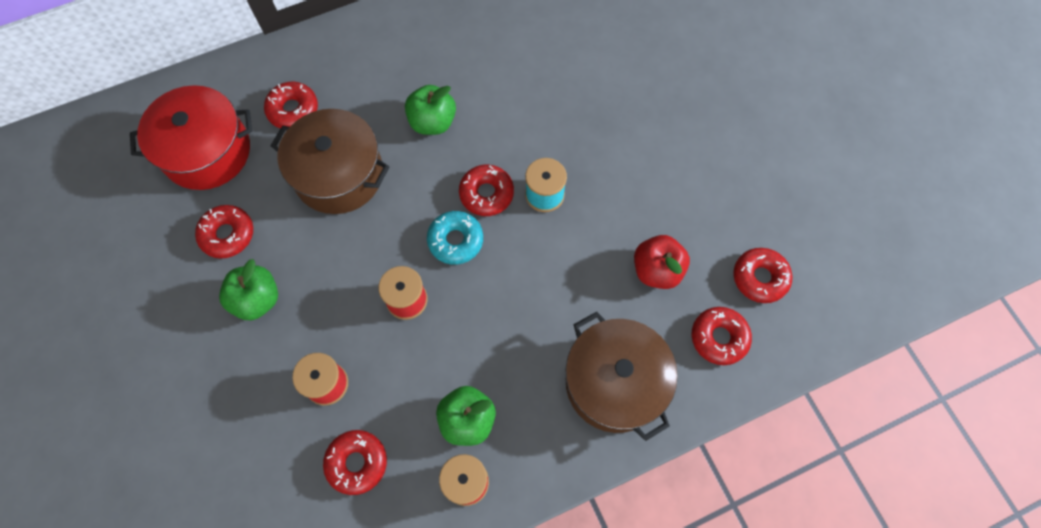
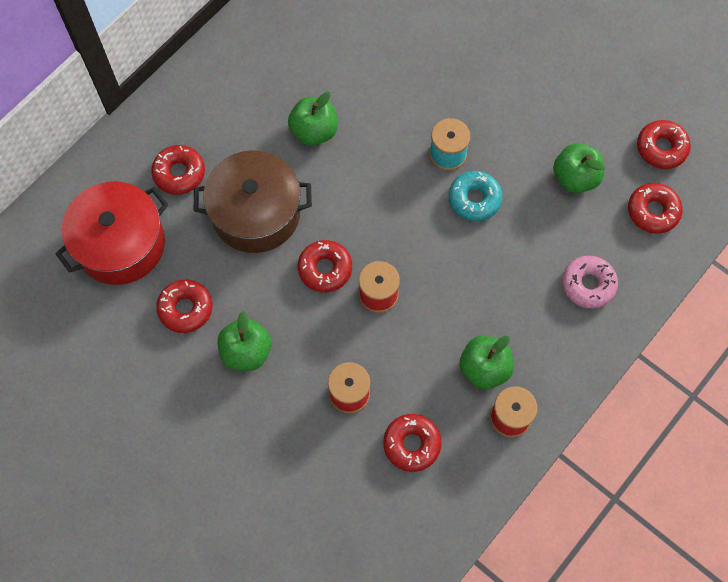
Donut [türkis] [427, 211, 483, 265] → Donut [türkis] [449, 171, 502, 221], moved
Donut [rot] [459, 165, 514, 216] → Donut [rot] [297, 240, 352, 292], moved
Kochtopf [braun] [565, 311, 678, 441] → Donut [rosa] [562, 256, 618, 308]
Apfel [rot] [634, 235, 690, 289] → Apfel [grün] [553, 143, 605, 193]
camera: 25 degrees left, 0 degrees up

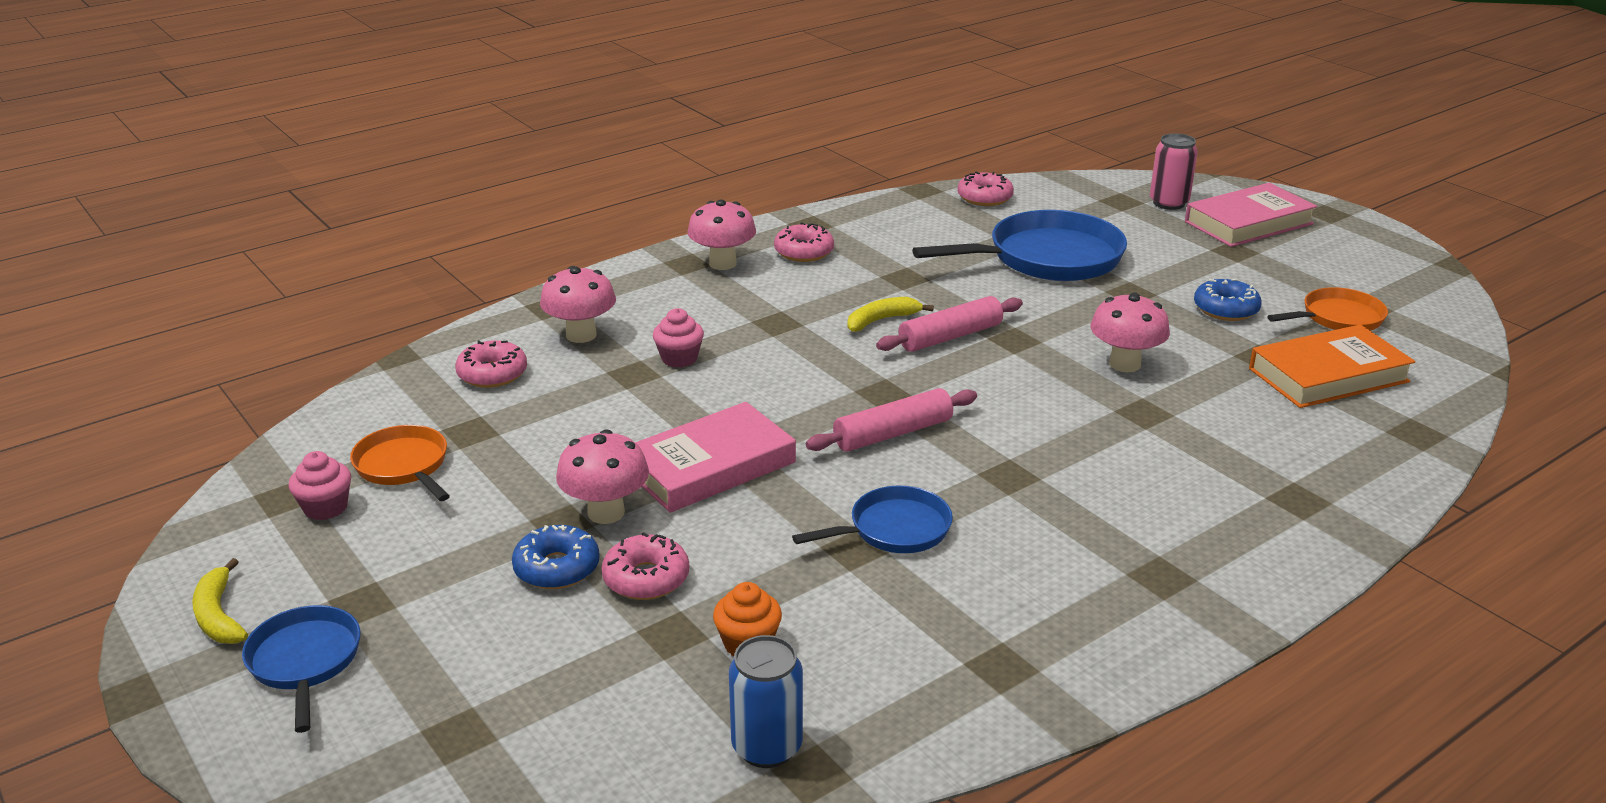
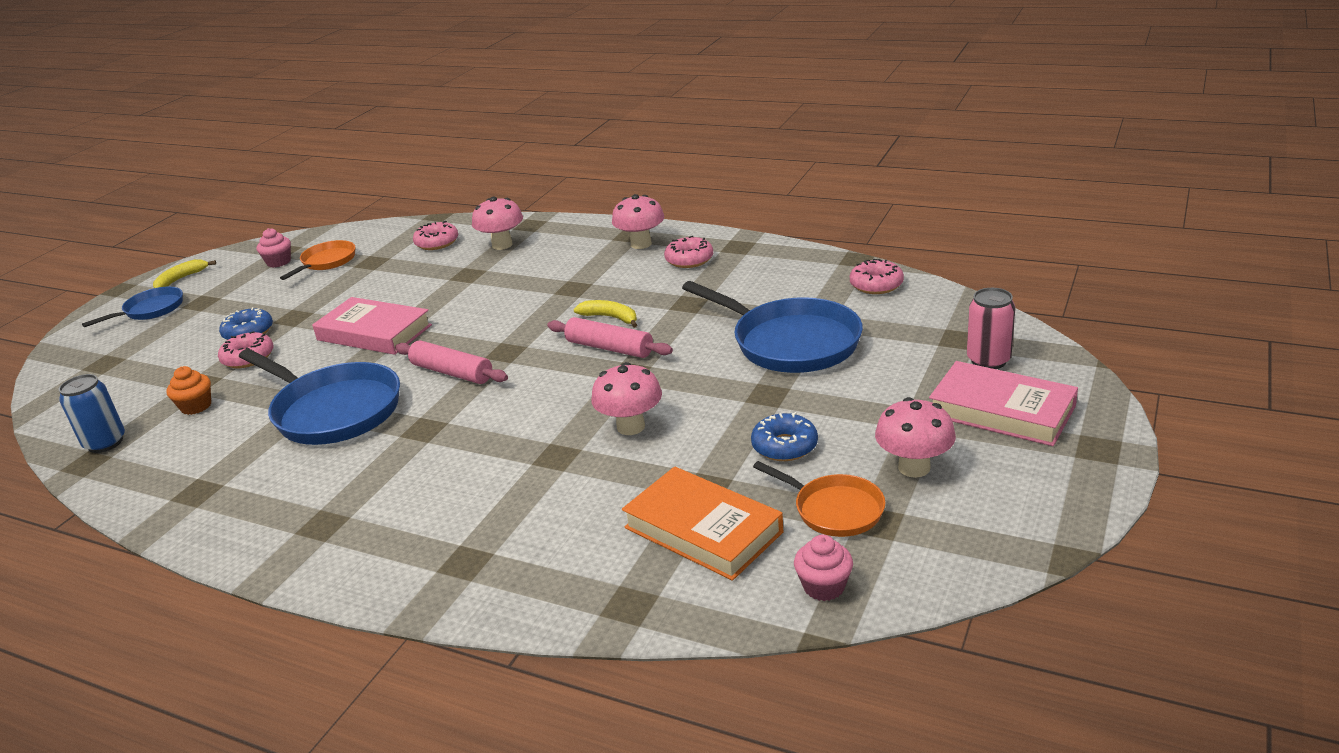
Pilz [rosa] [556, 429, 649, 524] → Pilz [rosa] [875, 397, 956, 478], moved
Muffin [rosa] [653, 308, 704, 368] → Muffin [rosa] [794, 535, 853, 601], moved
Pfanne [blau] [792, 486, 953, 553] → Pfanne [blau] [239, 349, 400, 445], x1.81
camera: 65 degrees right, 0 degrees up

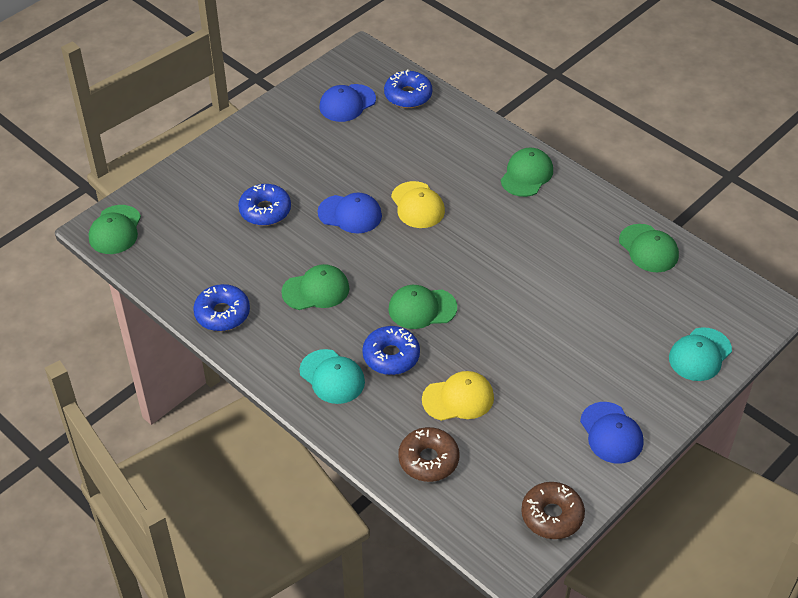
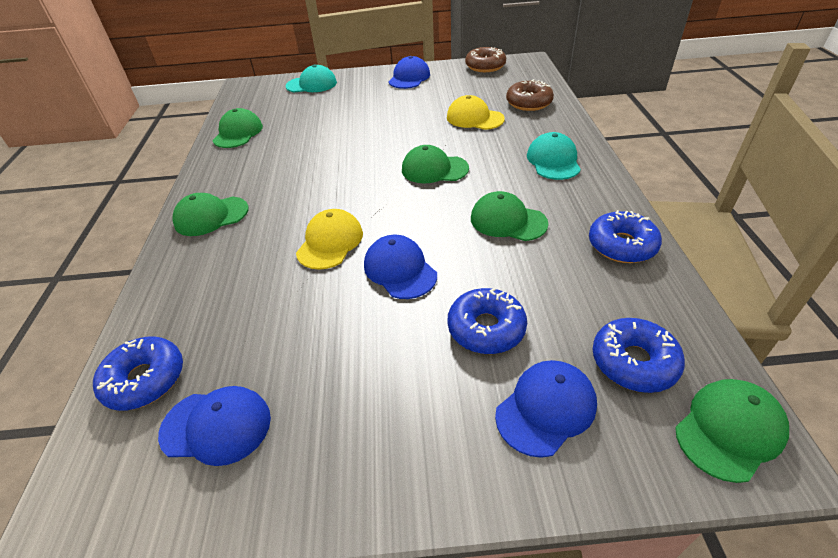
- → Kappe [blau] [495, 360, 597, 458]
Donut [blau] [362, 326, 420, 375] → Donut [blau] [593, 318, 685, 393], moved
Kappe [grün] [388, 285, 457, 329] → Kappe [grün] [402, 145, 469, 183], 150 degrees clockwise
camera: 135 degrees left, 5 degrees down

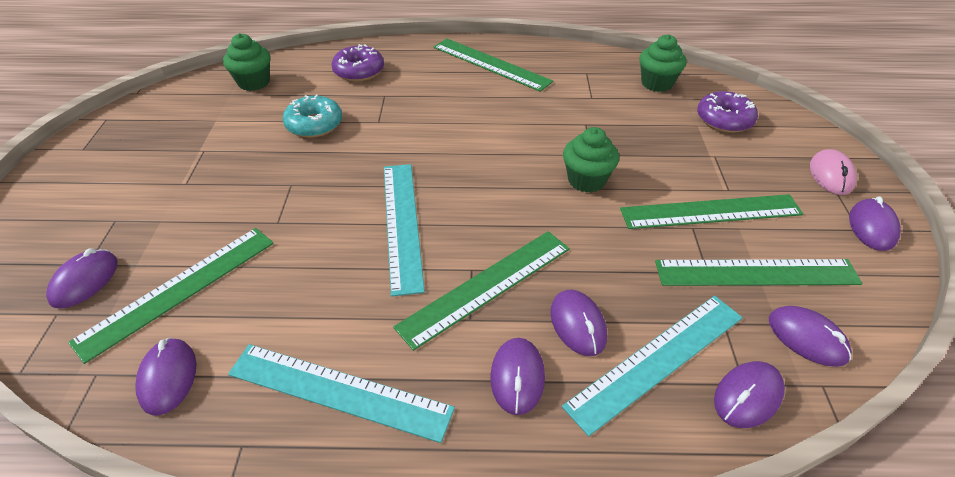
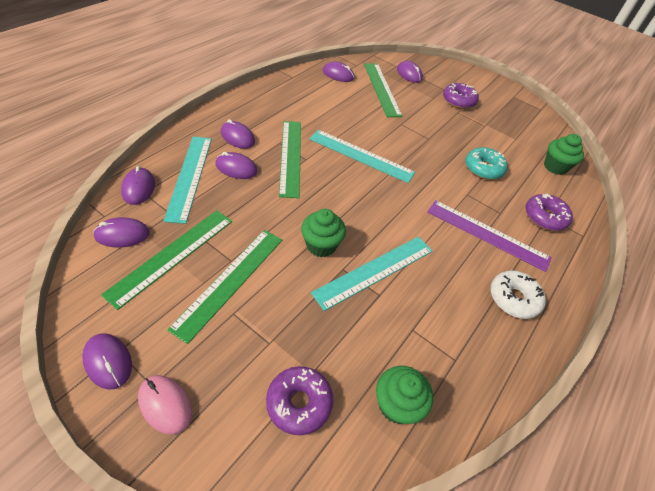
- → Lineal [lila] [427, 200, 552, 272]
- → Donut [lila] [443, 83, 479, 109]
Lineal [türkis] [228, 344, 455, 443] → Lineal [türkis] [311, 236, 433, 311], moved
Lineal [grün] [433, 39, 553, 92] → Donut [weiß] [491, 270, 546, 319]
camera: 120 degrees right, 5 degrees up

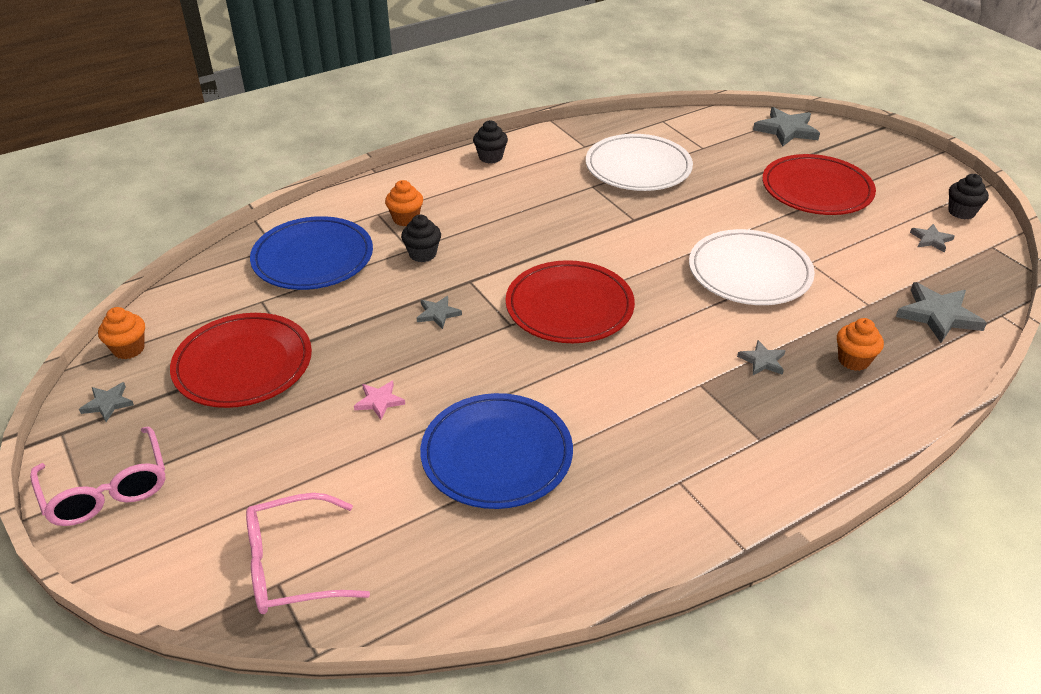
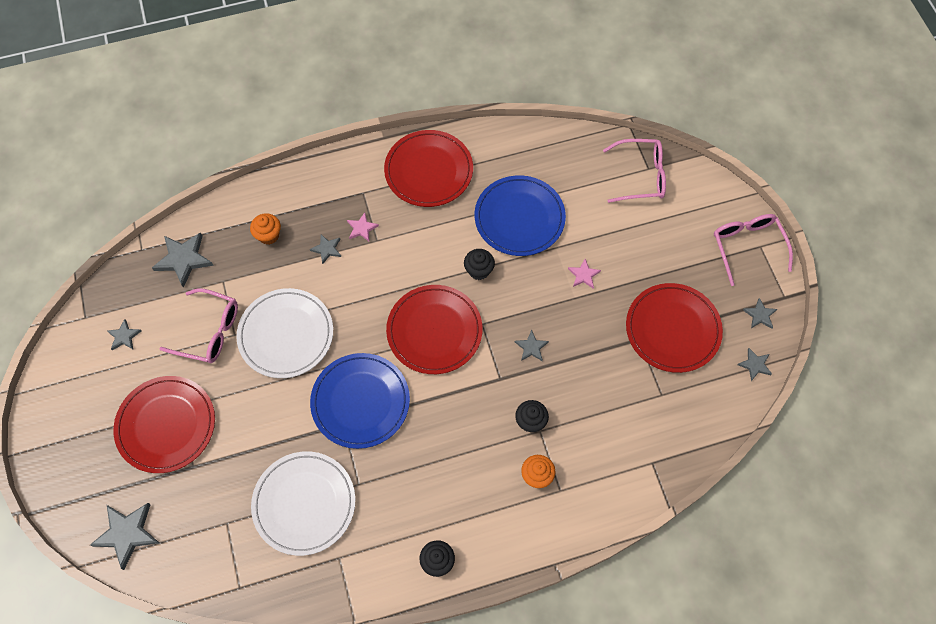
- → Brille [rosa] [160, 289, 238, 363]
- → Stern [rosa] [347, 213, 379, 241]
- → Teller [rot] [384, 130, 473, 207]
Teller [blau] [250, 216, 373, 290] → Teller [blau] [310, 353, 410, 449], moved
Muffin [schwarz] [948, 174, 989, 219] → Muffin [schwarz] [464, 249, 495, 280], moved
Muffin [orange] [98, 307, 145, 359] → Stern [grau] [737, 348, 772, 381]
camera: 165 degrees left, 25 degrees up

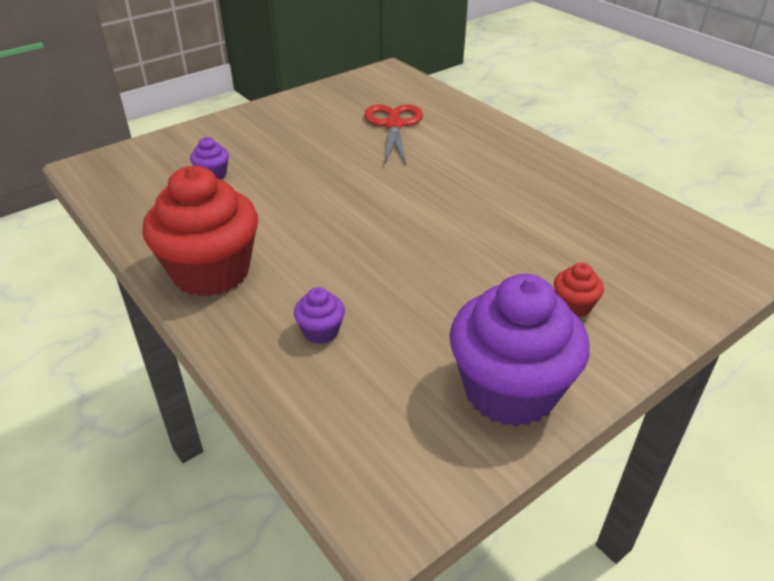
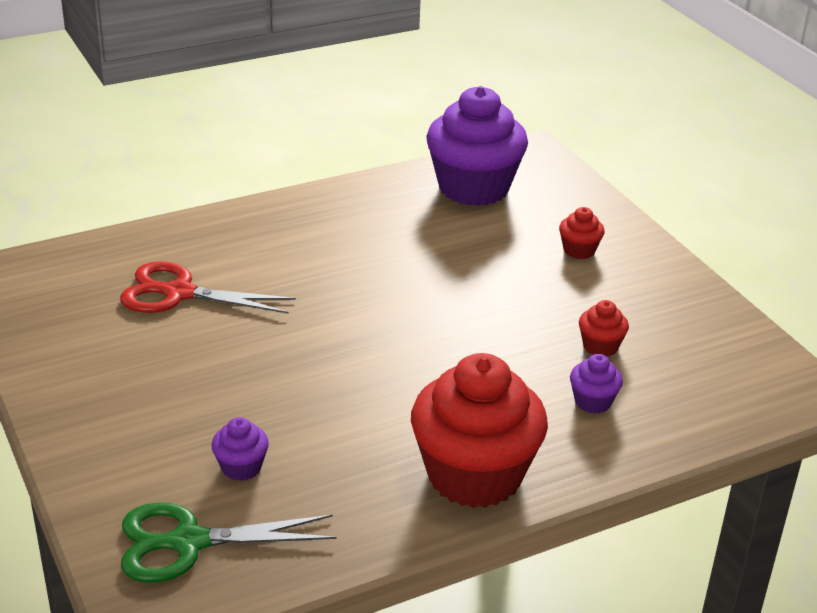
- → Schere [grün] [121, 502, 336, 583]
- → Muffin [rot] [579, 300, 629, 356]
Muffin [lila] [450, 274, 590, 427] → Muffin [lila] [426, 86, 528, 206], moved
camera: 80 degrees left, 5 degrees down

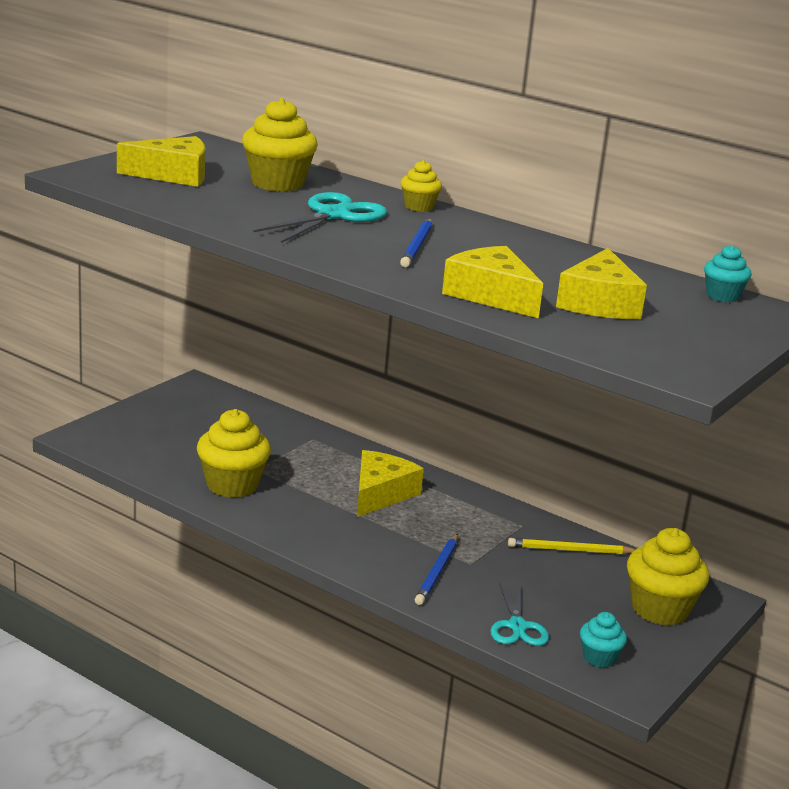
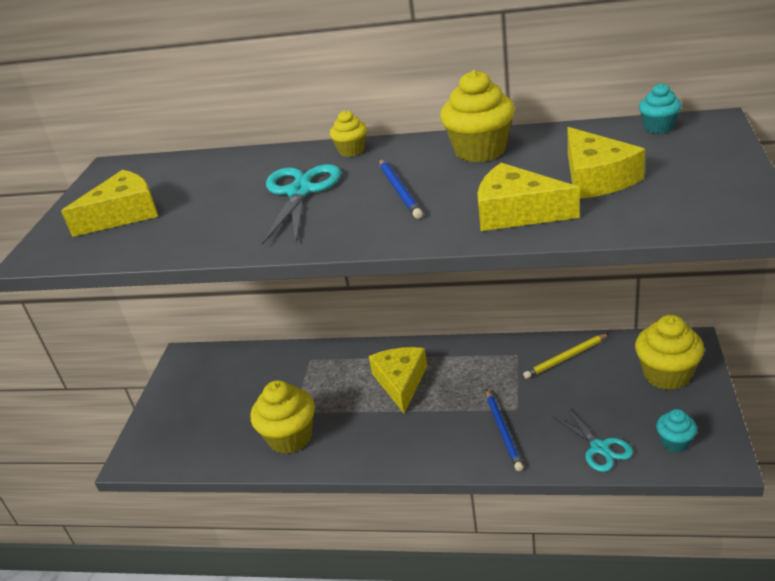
Muffin [gelb] [242, 98, 318, 192] → Muffin [gelb] [440, 70, 515, 163], moved
camera: 20 degrees left, 10 degrees up

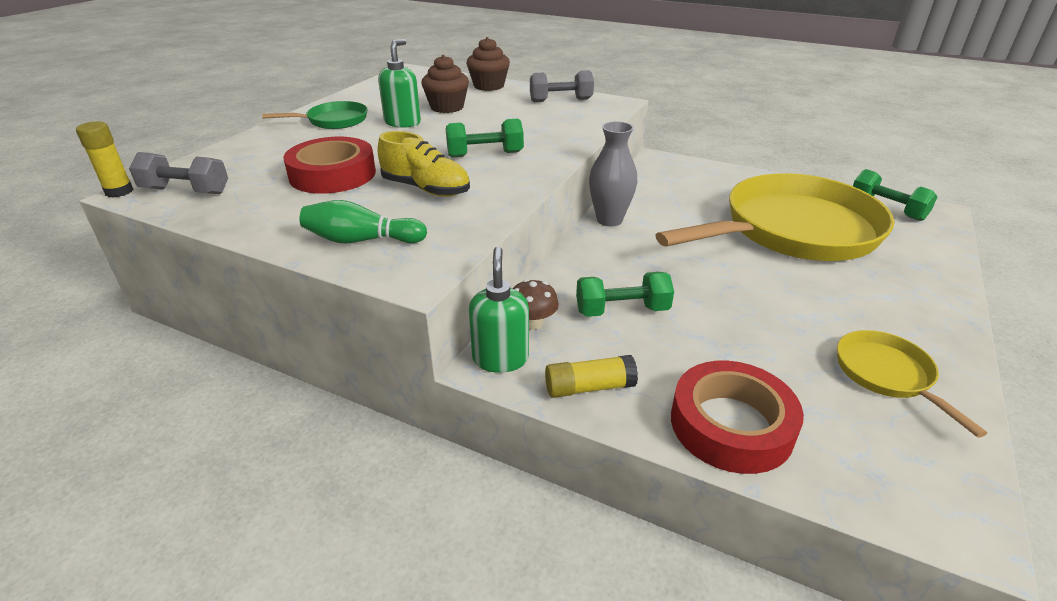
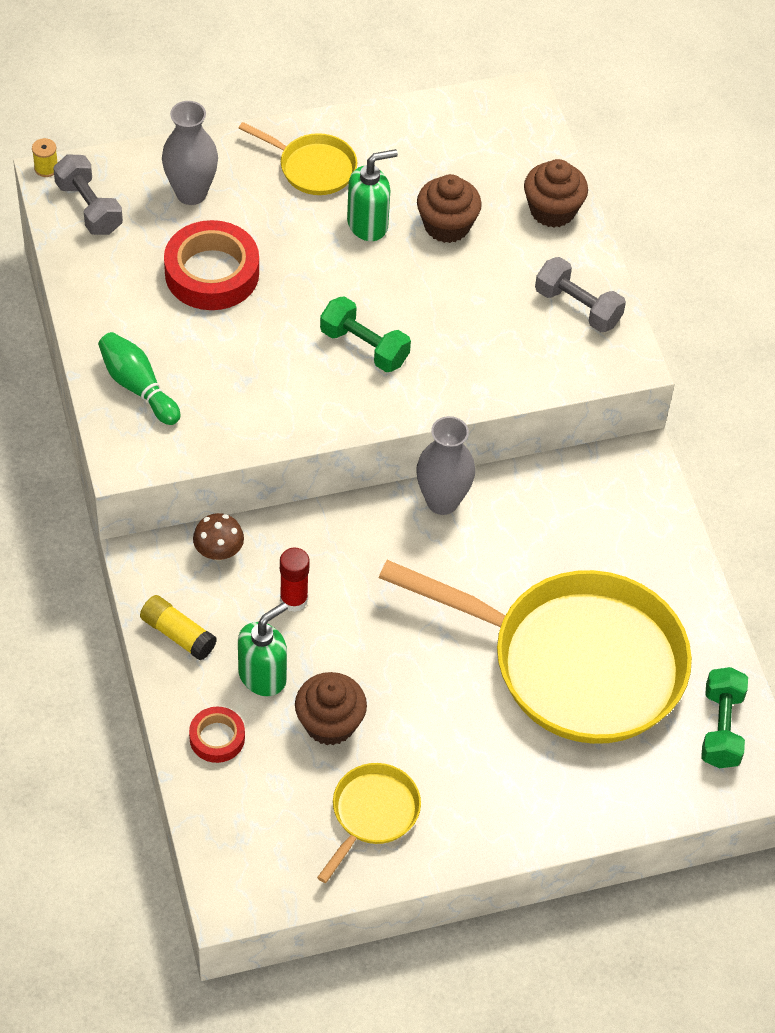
Schuh [gelb] [378, 131, 470, 197] → -
- → Vase [grau] [162, 101, 218, 205]
- → Muffin [braun] [295, 672, 367, 745]
Seifenspender [grün] [469, 247, 529, 373] → Seifenspender [grün] [238, 602, 288, 696], moved
Klebestift [gelb] [76, 121, 134, 198] → Garnrolle [gelb] [32, 138, 57, 177]
Hantel [grün] [576, 272, 674, 317] → Klebestift [rot] [280, 548, 310, 612]
Pfanne [grün] [262, 101, 368, 129] → Pfanne [gelb] [239, 122, 357, 195]
Klebeband [rot] [671, 361, 804, 474] → Klebeband [rot] [189, 707, 245, 763], x0.54
camera: 45 degrees right, 20 degrees up

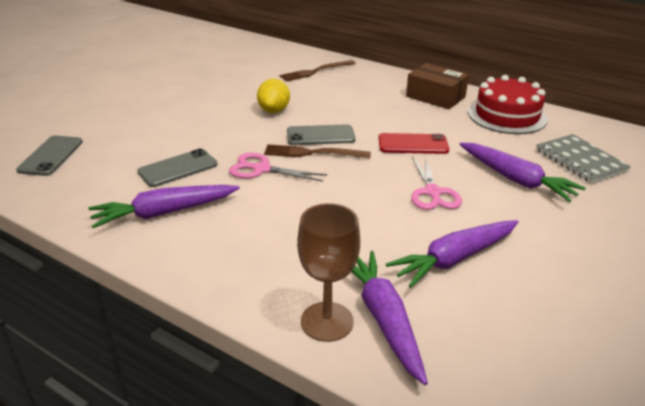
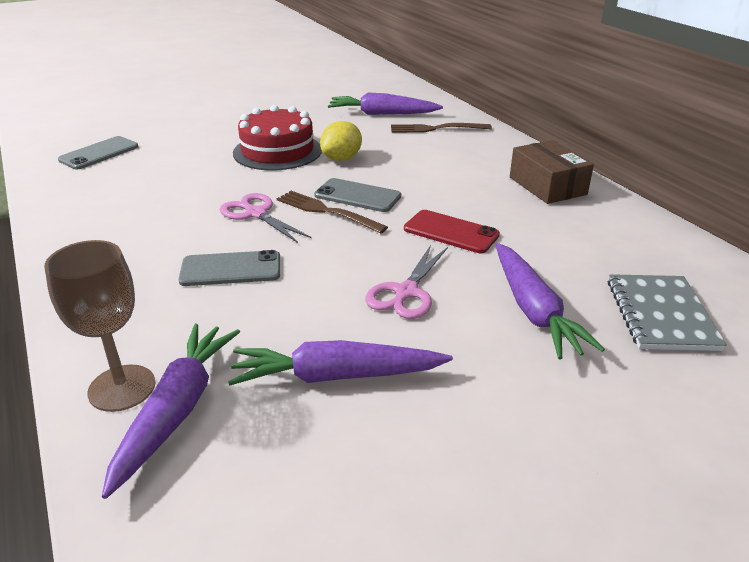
Karotte [lila] [88, 185, 240, 228] → Karotte [lila] [328, 92, 443, 115], moved
Handy [grau] [137, 149, 217, 187] → Handy [grau] [178, 250, 280, 286], moved
Kuchen [rot] [468, 75, 548, 134] → Kuchen [rot] [233, 105, 322, 170], moved
camera: 30 degrees right, 0 degrees up

